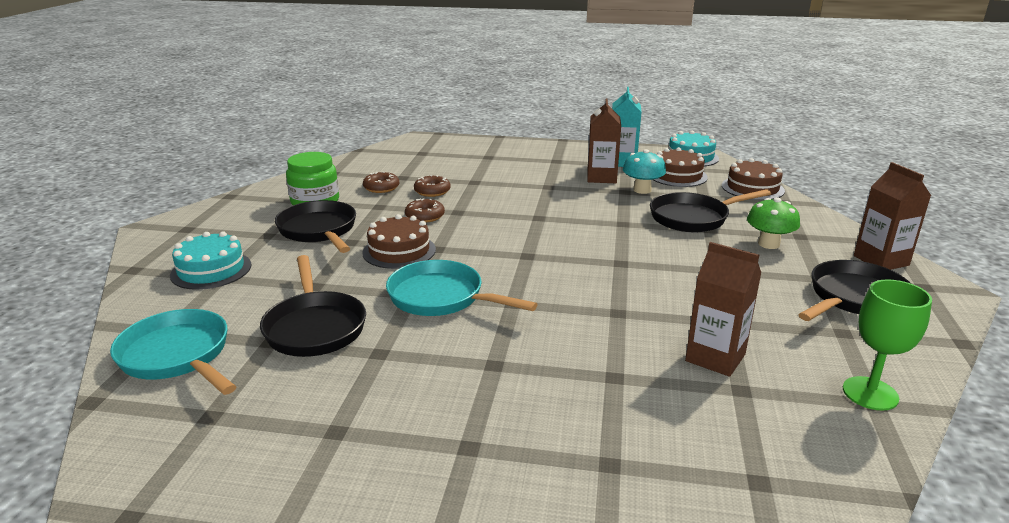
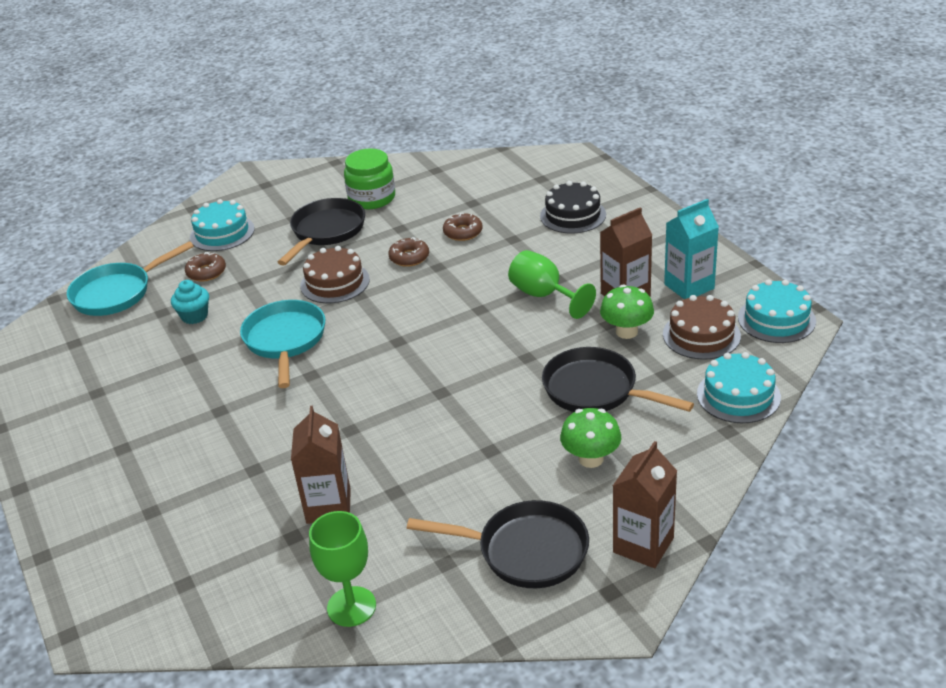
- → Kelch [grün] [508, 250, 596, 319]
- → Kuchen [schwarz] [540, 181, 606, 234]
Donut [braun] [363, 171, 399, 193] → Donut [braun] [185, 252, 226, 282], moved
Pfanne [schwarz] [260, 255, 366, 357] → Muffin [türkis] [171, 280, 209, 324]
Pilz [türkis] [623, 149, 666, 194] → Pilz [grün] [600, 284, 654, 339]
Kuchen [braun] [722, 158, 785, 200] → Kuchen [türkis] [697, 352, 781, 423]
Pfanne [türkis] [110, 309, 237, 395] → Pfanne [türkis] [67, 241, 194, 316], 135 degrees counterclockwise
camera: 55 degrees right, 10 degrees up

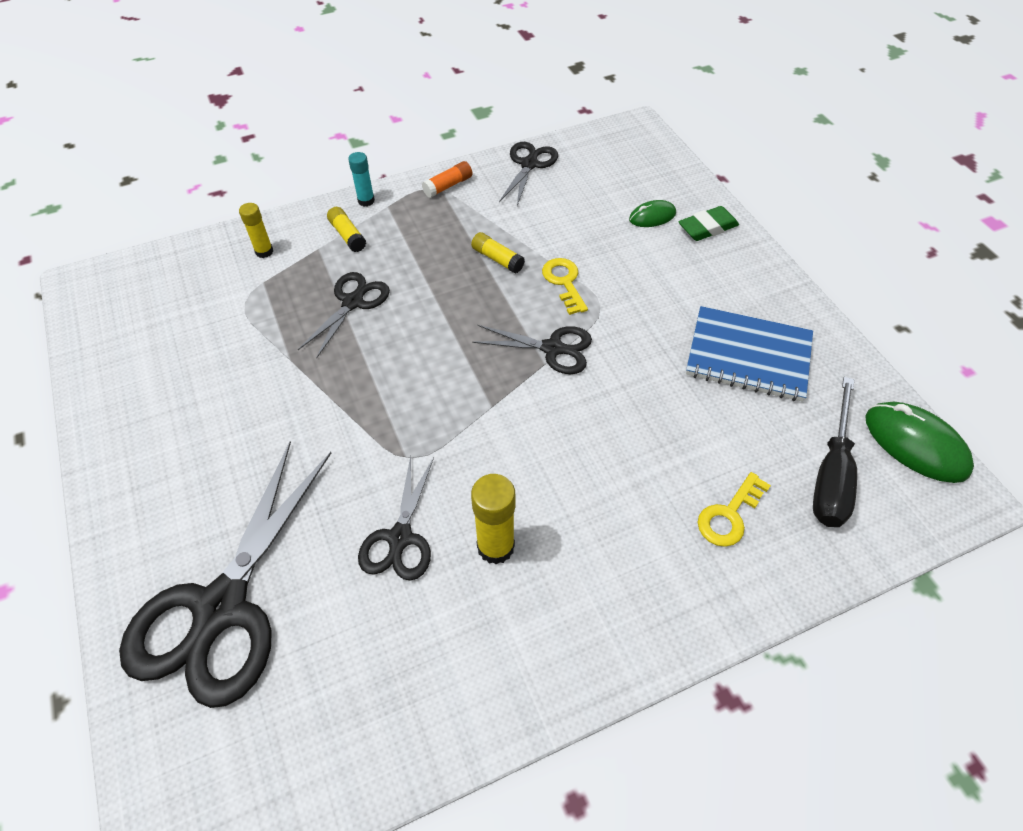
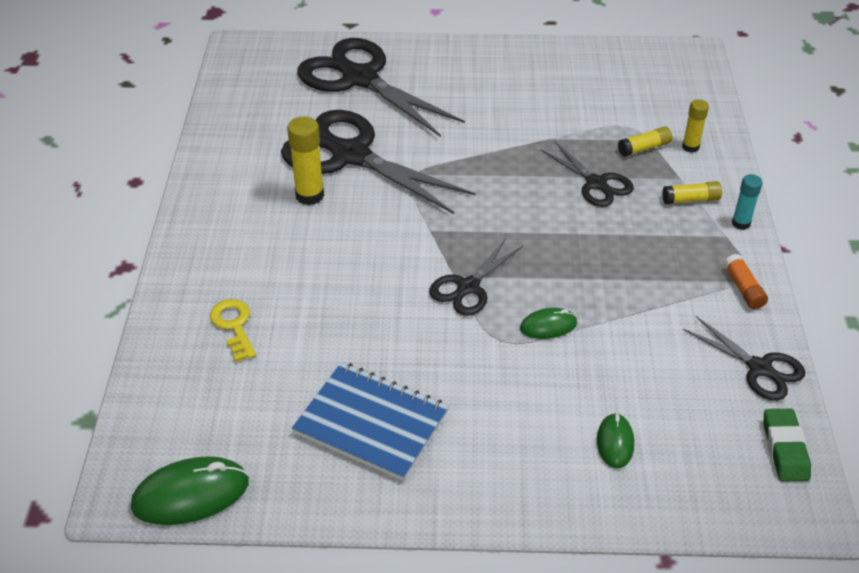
Schraubenzieher [schwarz] [813, 377, 857, 527] → -
Klebestift [gelb] [471, 232, 525, 274] → Klebestift [gelb] [618, 126, 672, 157], moved
Radiergummi [grün] [679, 206, 739, 241] → Radiergummi [grün] [764, 409, 811, 482], moved
Schlüssel [gelb] [542, 258, 588, 315] → Computermaus [grün] [520, 308, 577, 339]
Notizbuch [blau] [686, 306, 813, 402] → Notizbuch [blau] [292, 362, 449, 481], 75 degrees clockwise
Schere [schwarz] [358, 456, 434, 581] → Schere [schwarz] [281, 110, 476, 214], x1.93
camera: 115 degrees right, 10 degrees down

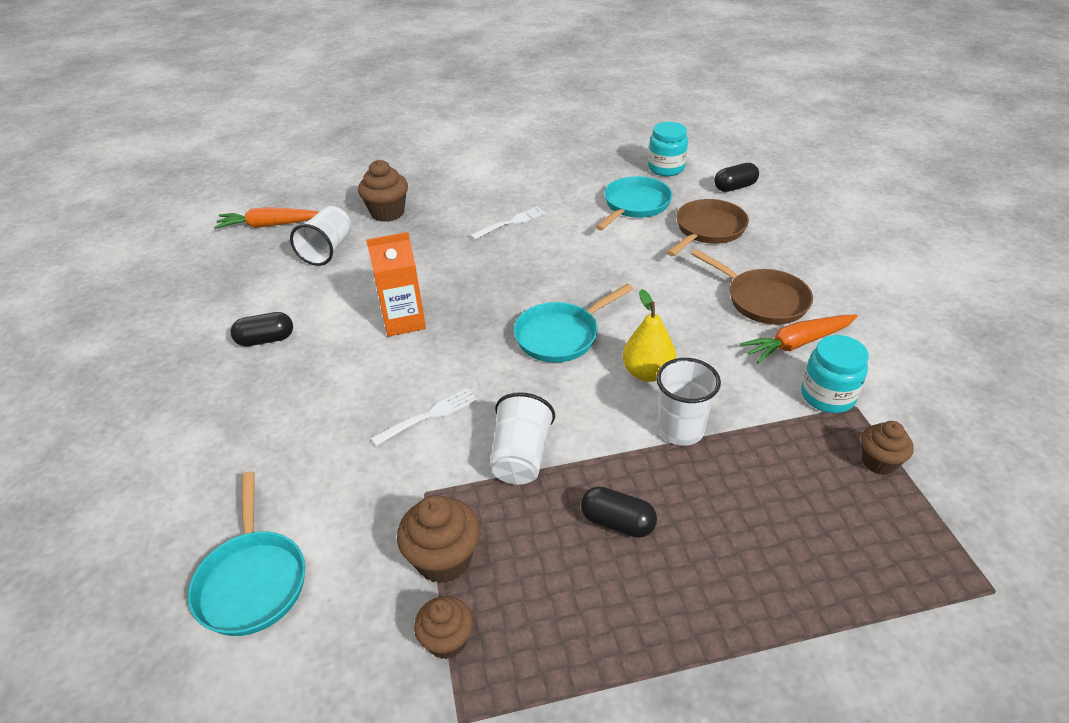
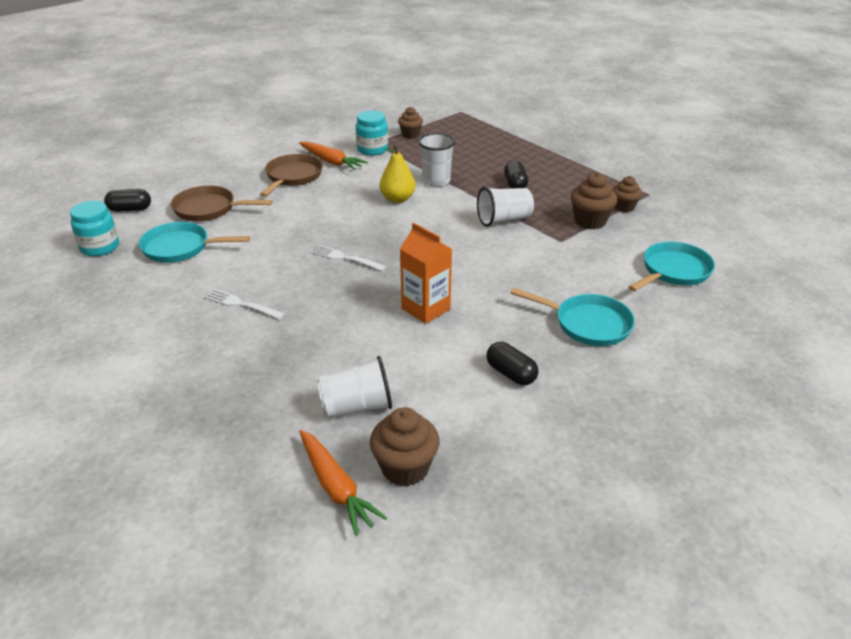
Muffin [braun] [358, 160, 408, 222] → Muffin [braun] [370, 407, 440, 486], moved
Gabel [weiß] [371, 388, 478, 446] → Gabel [weiß] [310, 245, 386, 271], moved
Pfanne [türkis] [514, 284, 633, 363] → Pfanne [türkis] [510, 288, 635, 346], moved
Kapsel [schwarz] [714, 163, 759, 192] → Kapsel [schwarz] [104, 189, 151, 212], 45 degrees counterclockwise
camera: 120 degrees left, 5 degrees down

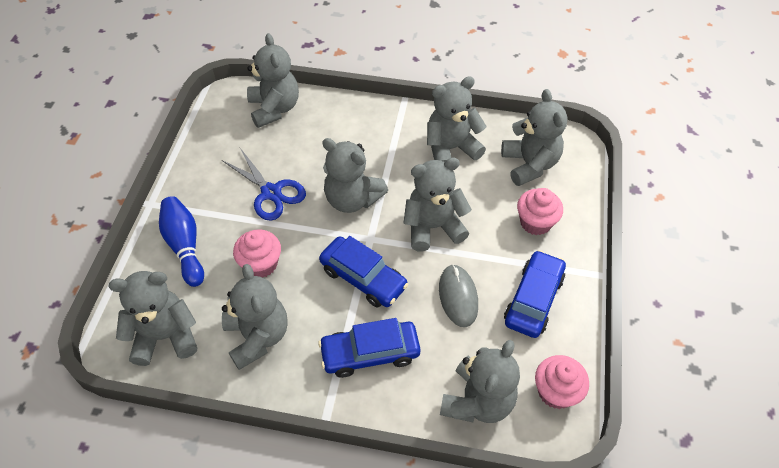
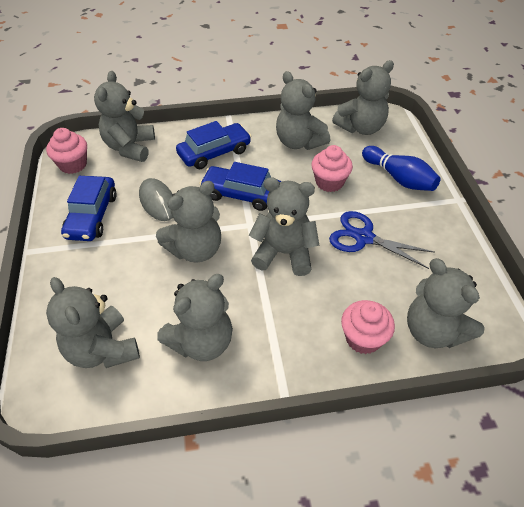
Muffin [rosa] [517, 188, 563, 235] → Muffin [rosa] [341, 300, 395, 354], moved
camera: 160 degrees right, 5 degrees down

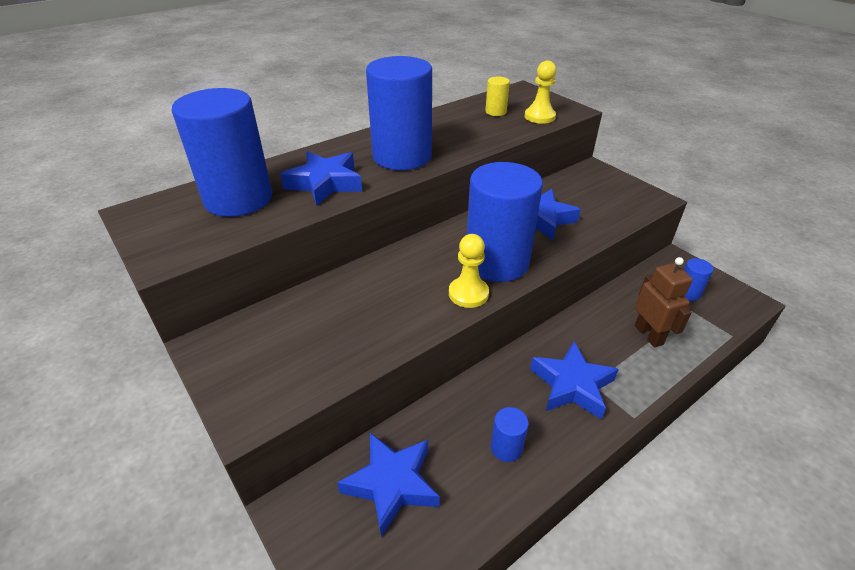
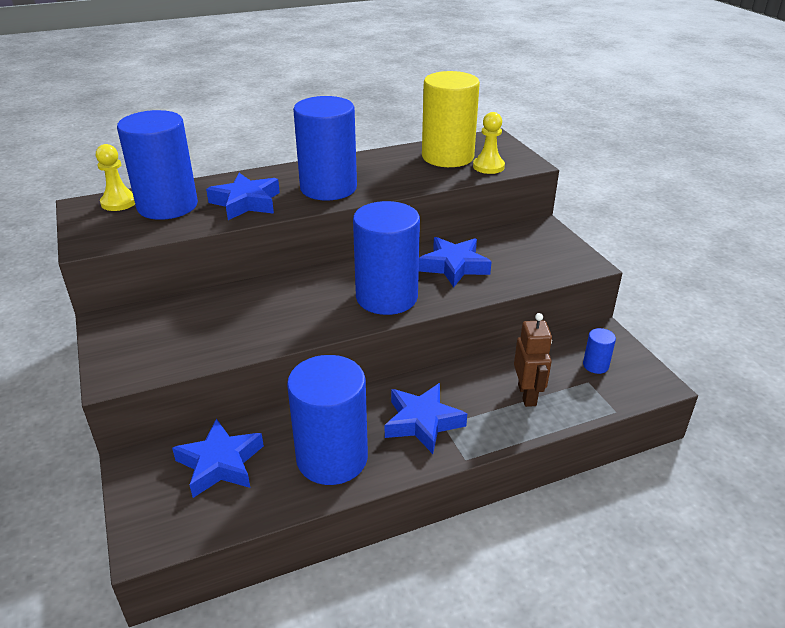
Bauer [gelb] [449, 234, 489, 308] → Bauer [gelb] [96, 144, 135, 211], moved
Vollzylinder [gelb] [485, 77, 510, 116] → Vollzylinder [gelb] [422, 71, 480, 167], x2.41
Vollzylinder [blau] [491, 407, 529, 462] → Vollzylinder [blau] [287, 355, 368, 485], x2.41
camera: 15 degrees right, 5 degrees down

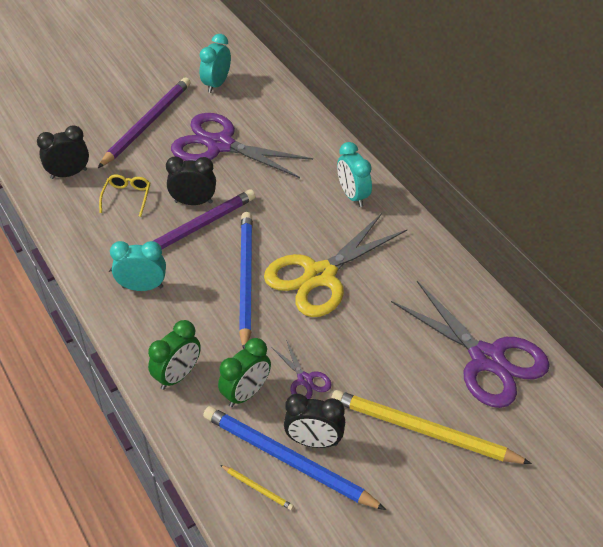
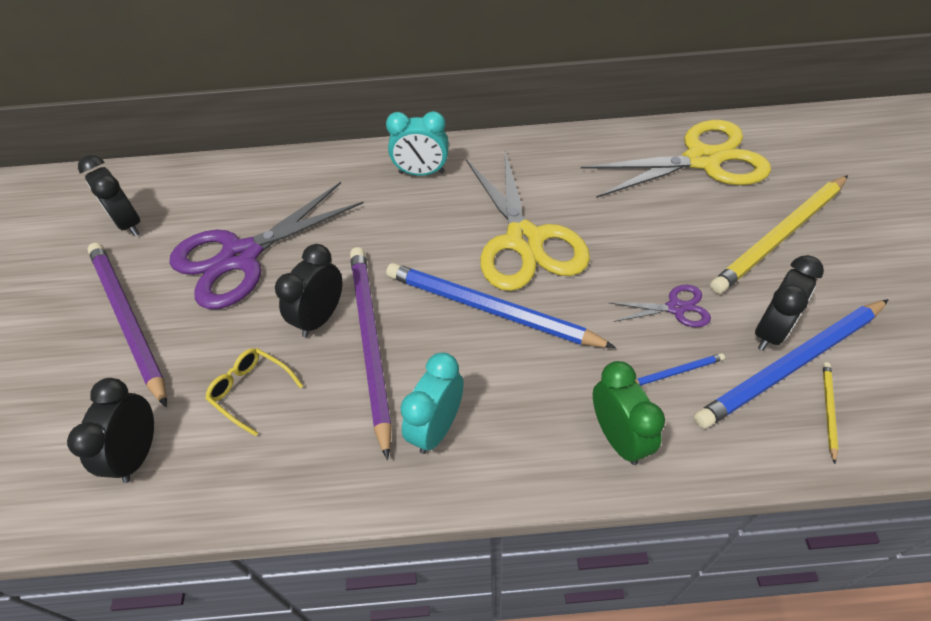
Wecker [grün] [218, 338, 271, 407] → Bleistift [blau] [635, 353, 725, 386]
Wecker [türkis] [200, 34, 231, 93] → Wecker [schwarz] [78, 155, 140, 236]
Schere [lila] [391, 281, 550, 408] → Schere [gelb] [580, 120, 771, 198]
Bleistift [gelb] [220, 465, 294, 510] → Bleistift [gelb] [823, 362, 838, 464], 45 degrees counterclockwise
camera: 60 degrees left, 5 degrees up

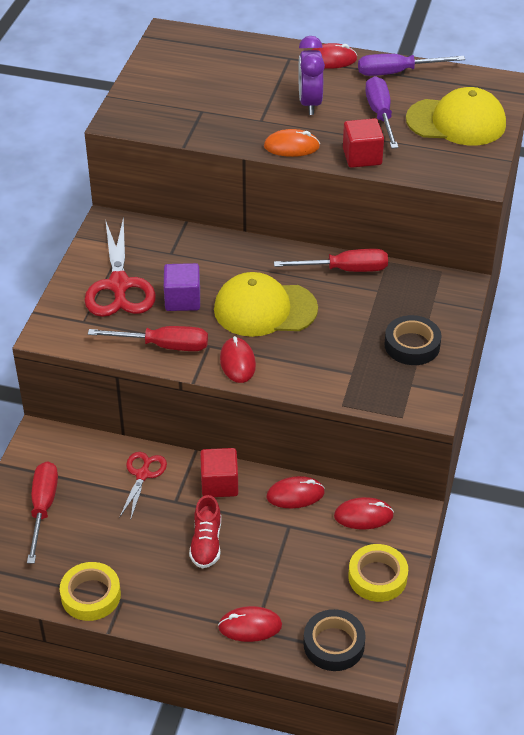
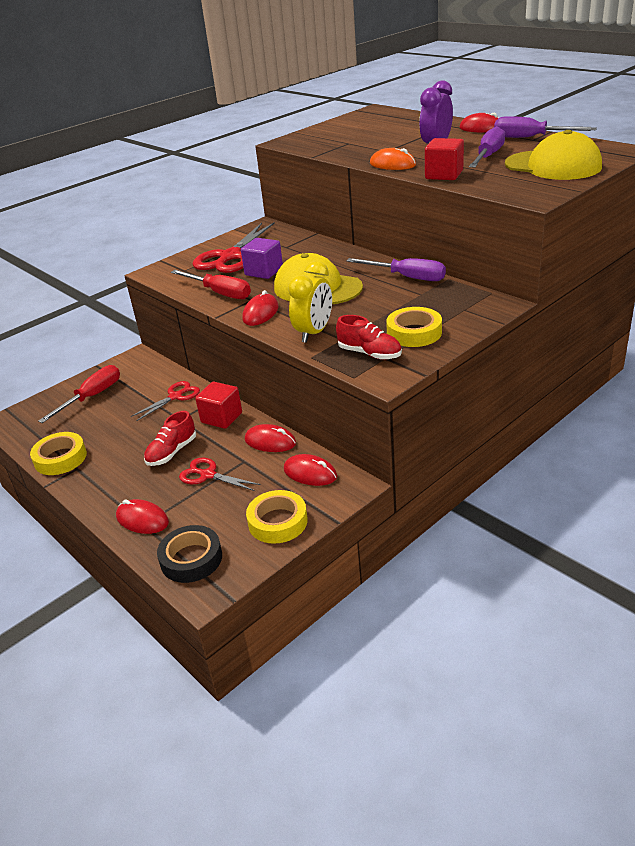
- → Schere [rot] [179, 458, 261, 491]
- → Wecker [gelb] [288, 261, 332, 343]
- → Schuh [rot] [336, 315, 402, 360]
Schraubenzieher [rot] [274, 249, 388, 272] → Schraubenzieher [lila] [347, 258, 446, 281]
Klebeband [schwarz] [384, 315, 441, 365] → Klebeband [gelb] [386, 307, 442, 347]
camera: 35 degrees right, 10 degrees down

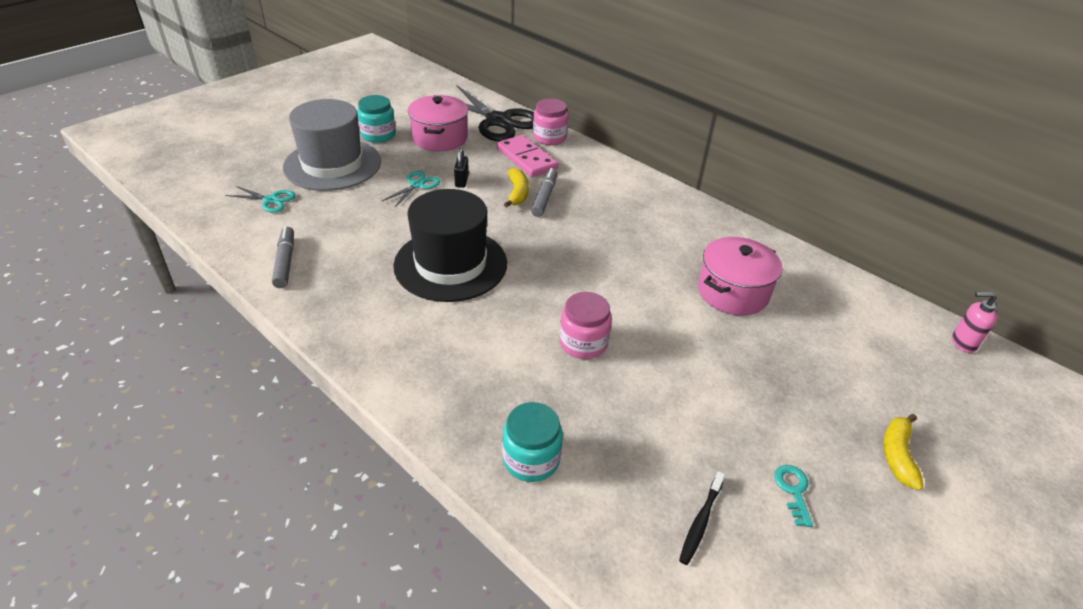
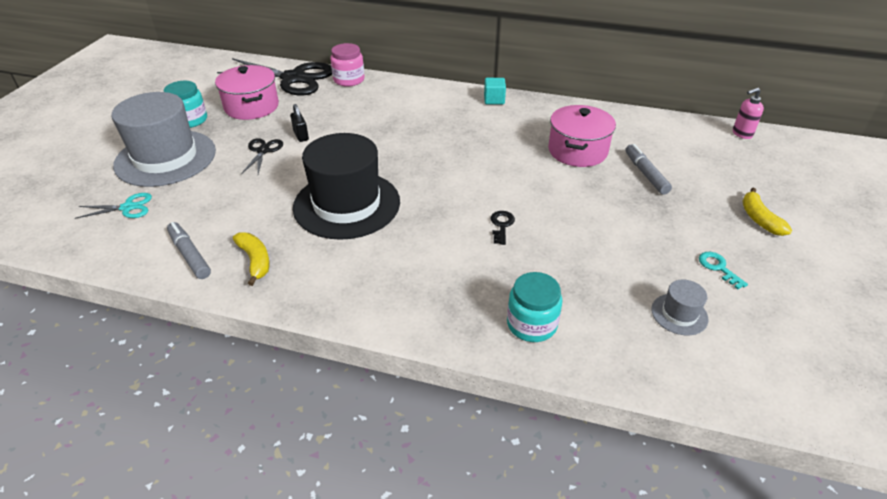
Dominostein [rosa] [497, 135, 558, 177] → -
- → Kubus [türkis] [484, 78, 506, 105]
Banane [gelb] [504, 168, 529, 207] → Banane [gelb] [233, 233, 269, 286], moved
Filzstift [grau] [531, 168, 557, 217] → Filzstift [grau] [625, 144, 672, 195], moved
Einmachglas [rosa] [559, 292, 612, 359] → Schlüssel [schwarz] [491, 211, 515, 245]
Zahnbürste [schwarz] [679, 471, 725, 565] → Hut [grau] [651, 279, 709, 335]
Schere [türkis] [382, 171, 440, 208] → Schere [schwarz] [241, 138, 283, 174]
camera: 25 degrees left, 0 degrees up

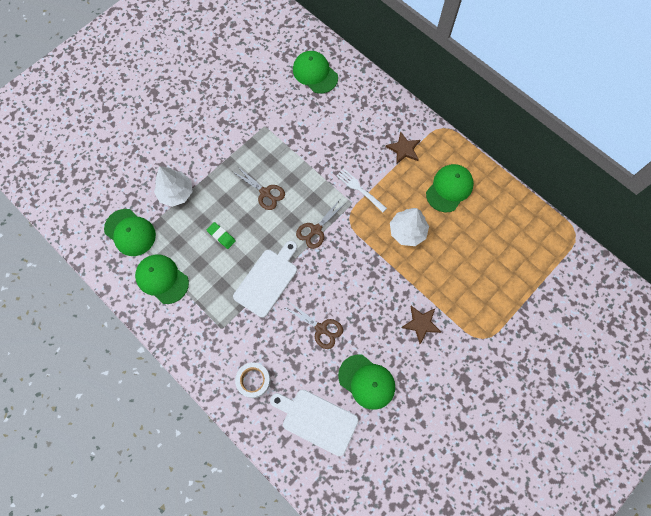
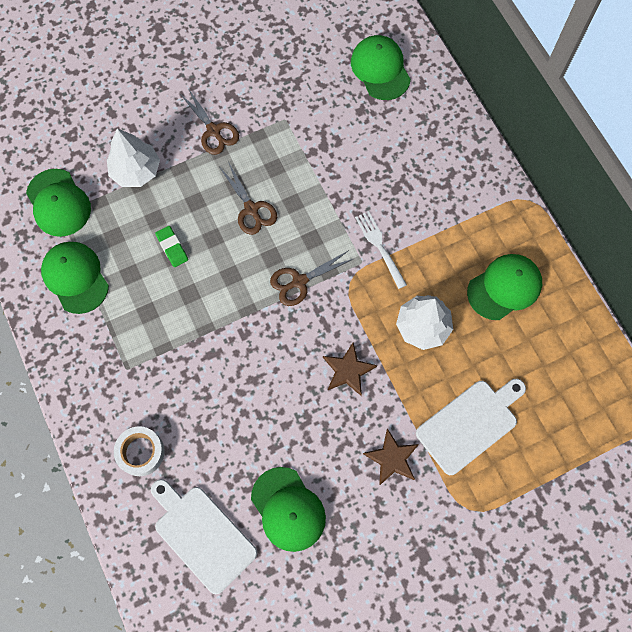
Schneidebrett [weiß] [233, 241, 297, 318] → Schneidebrett [weiß] [416, 379, 526, 475], moved
Schere [braun] [283, 303, 343, 349] → Schere [braun] [180, 88, 239, 155], moved
Stern [braun] [386, 131, 420, 164] → Stern [braun] [323, 342, 377, 396], moved
camera: 20 degrees right, 0 degrees up

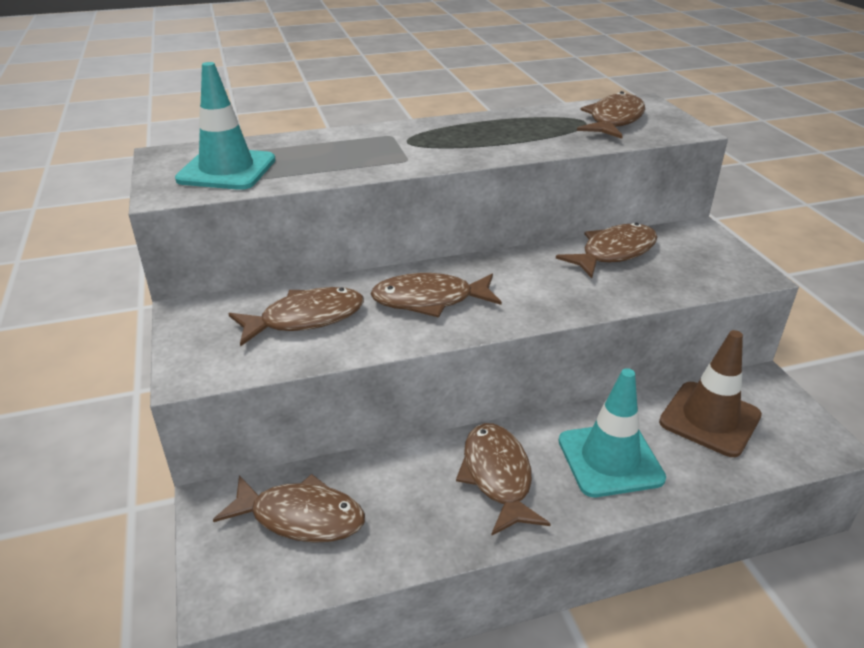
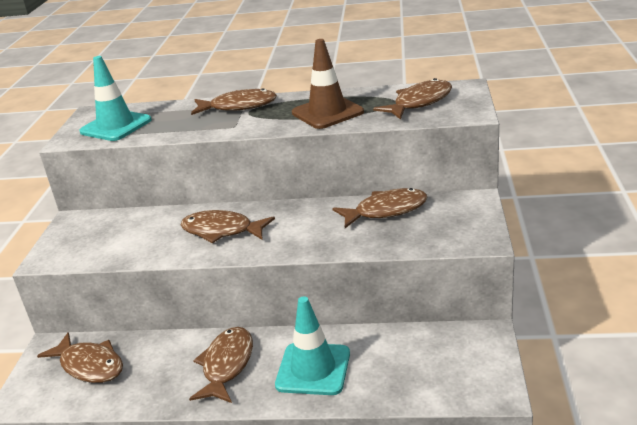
Fisch [braun] [228, 287, 364, 347] → Fisch [braun] [191, 88, 277, 115], moved
Leitkegel [braun] [659, 330, 762, 457] → Leitkegel [braun] [292, 39, 364, 129], moved
camera: 25 degrees right, 5 degrees down

